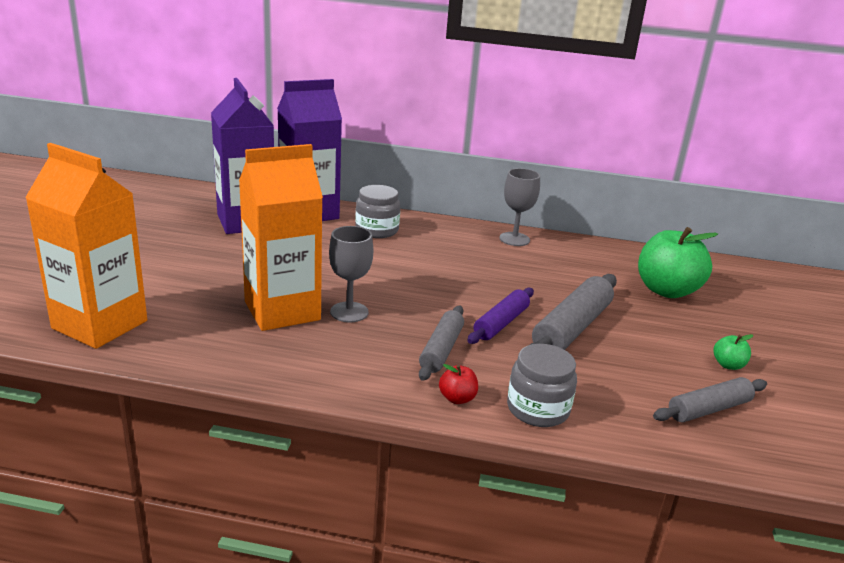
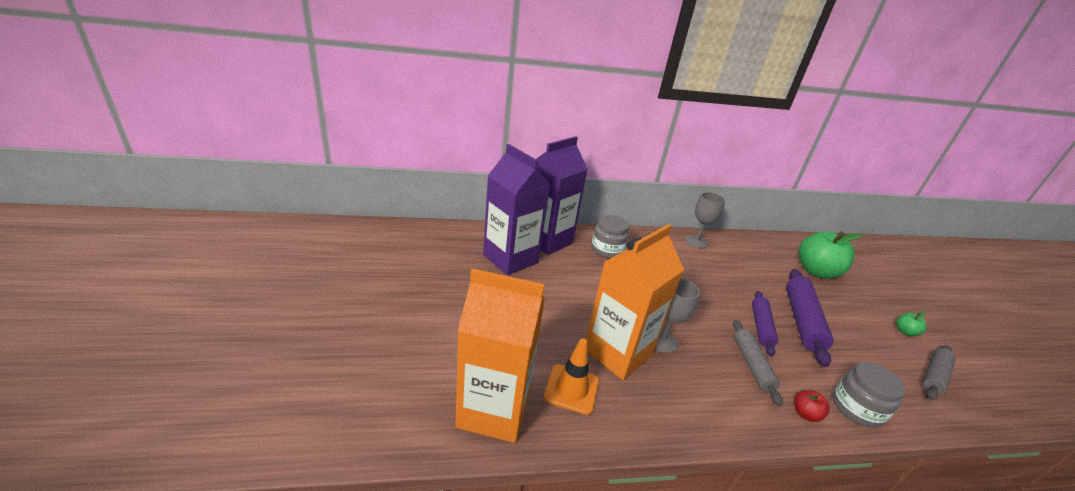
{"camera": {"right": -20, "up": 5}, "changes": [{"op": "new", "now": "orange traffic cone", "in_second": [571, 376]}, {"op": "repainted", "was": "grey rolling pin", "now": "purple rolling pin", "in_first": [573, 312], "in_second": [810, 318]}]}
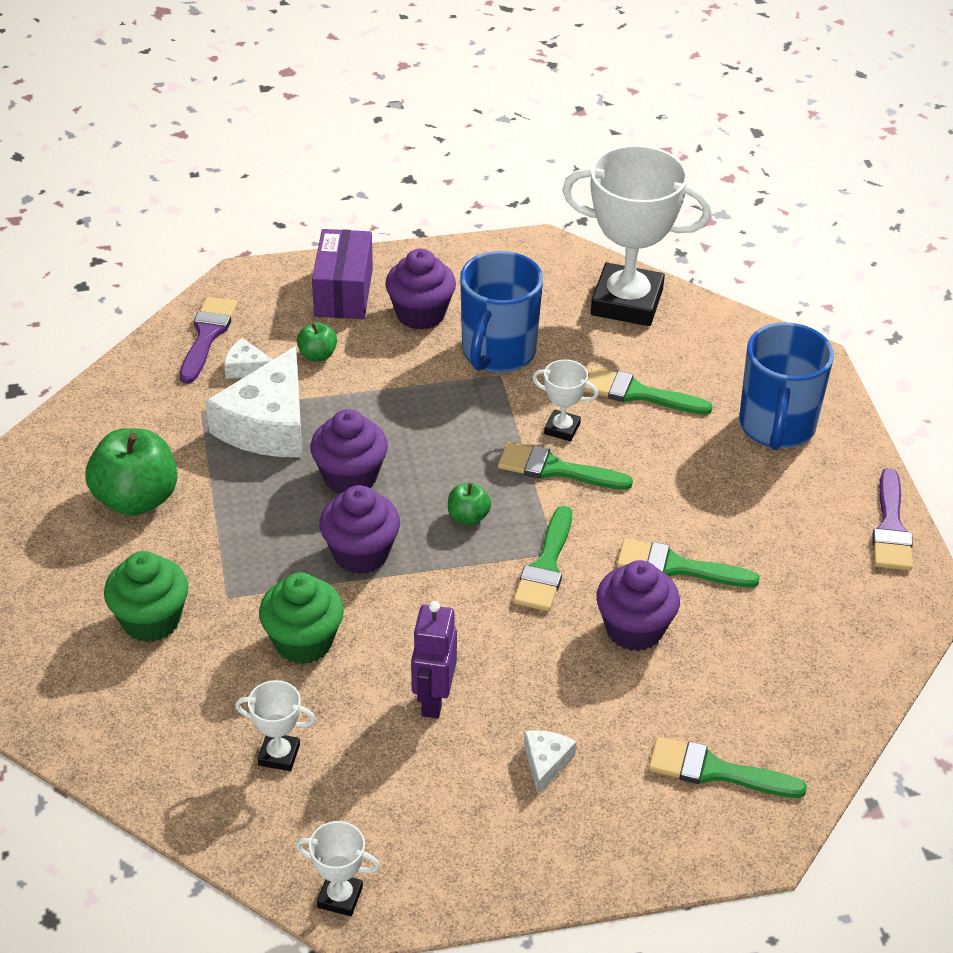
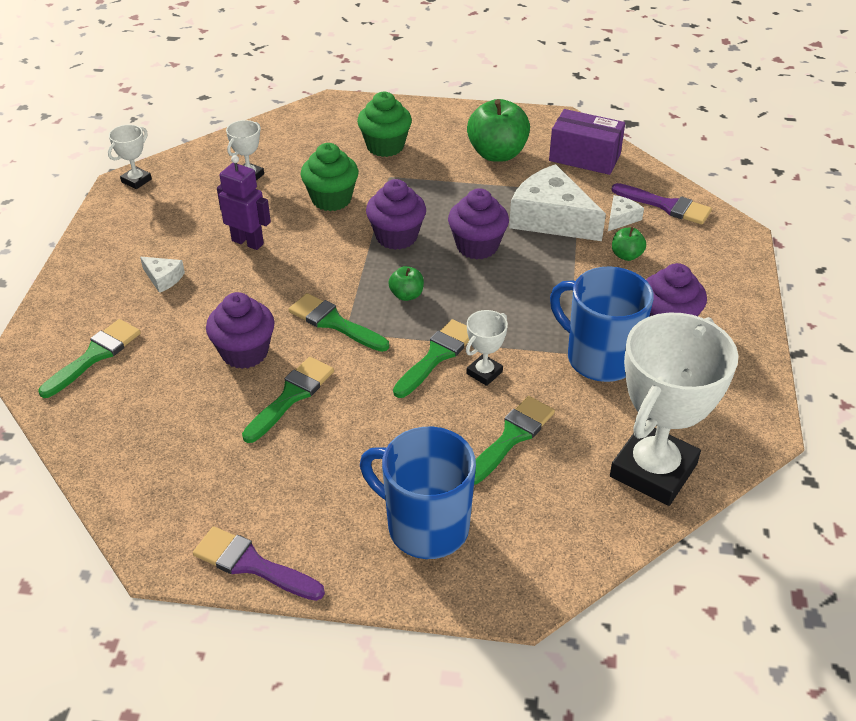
{"camera": {"right": 110, "up": 0}, "changes": [{"op": "shifted", "was": "purple box", "in_first": [342, 274], "in_second": [587, 142]}]}
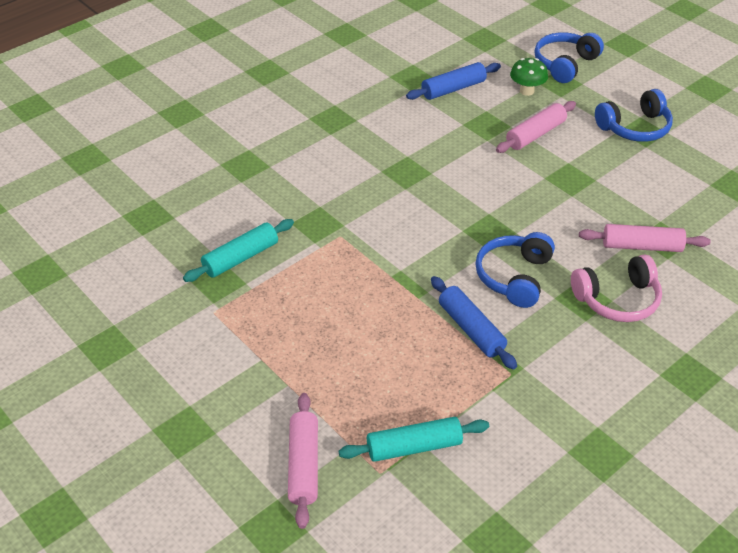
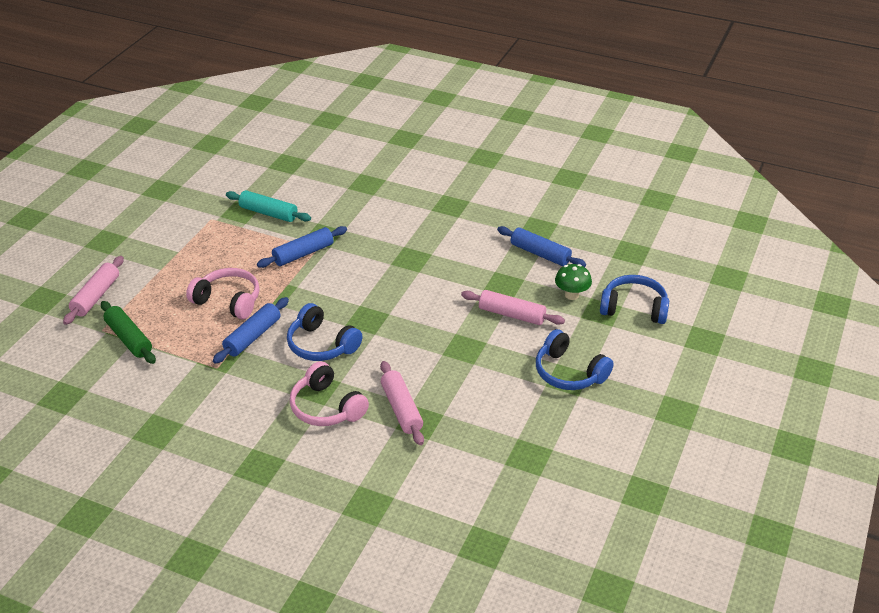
{"camera": {"right": 65, "up": -5}, "changes": [{"op": "rotated", "was": "pink rolling pin", "in_first": [303, 461], "in_second": [93, 290], "clockwise": -45}, {"op": "repainted", "was": "turquoise rolling pin", "now": "green rolling pin", "in_first": [414, 439], "in_second": [128, 332]}, {"op": "new", "now": "pink headphones", "in_second": [222, 293]}, {"op": "new", "now": "blue rolling pin", "in_second": [302, 247]}, {"op": "rotated", "was": "blue headphones", "in_first": [515, 270], "in_second": [324, 332], "clockwise": -135}]}
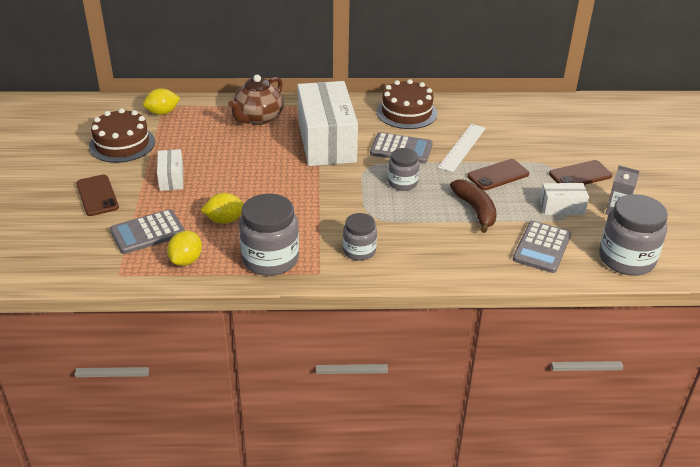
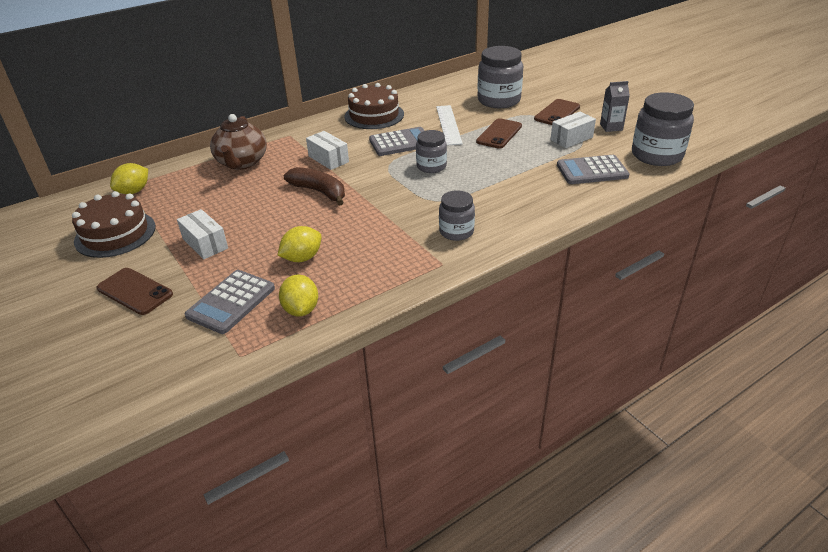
{"camera": {"right": -30, "up": 0}, "changes": [{"op": "shifted", "was": "brown banana", "in_first": [473, 206], "in_second": [314, 186]}, {"op": "scaled", "was": "white box", "in_first": [327, 123], "in_second": [327, 150], "ratio": 0.45}, {"op": "shifted", "was": "grey jar", "in_first": [269, 235], "in_second": [500, 77]}, {"op": "rotated", "was": "grey calculator", "in_first": [542, 247], "in_second": [593, 169], "clockwise": 90}]}
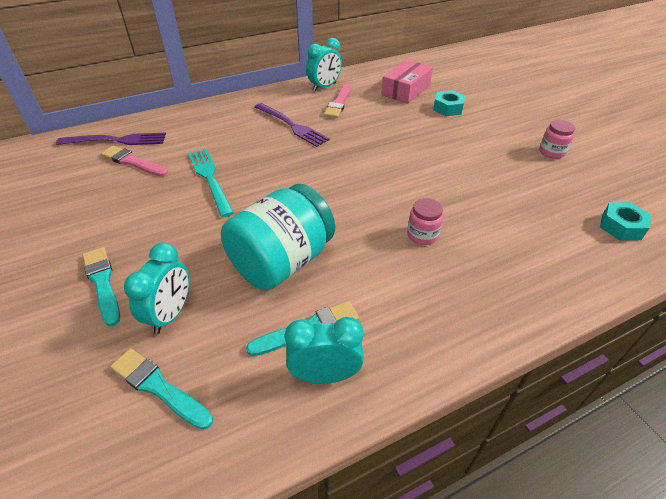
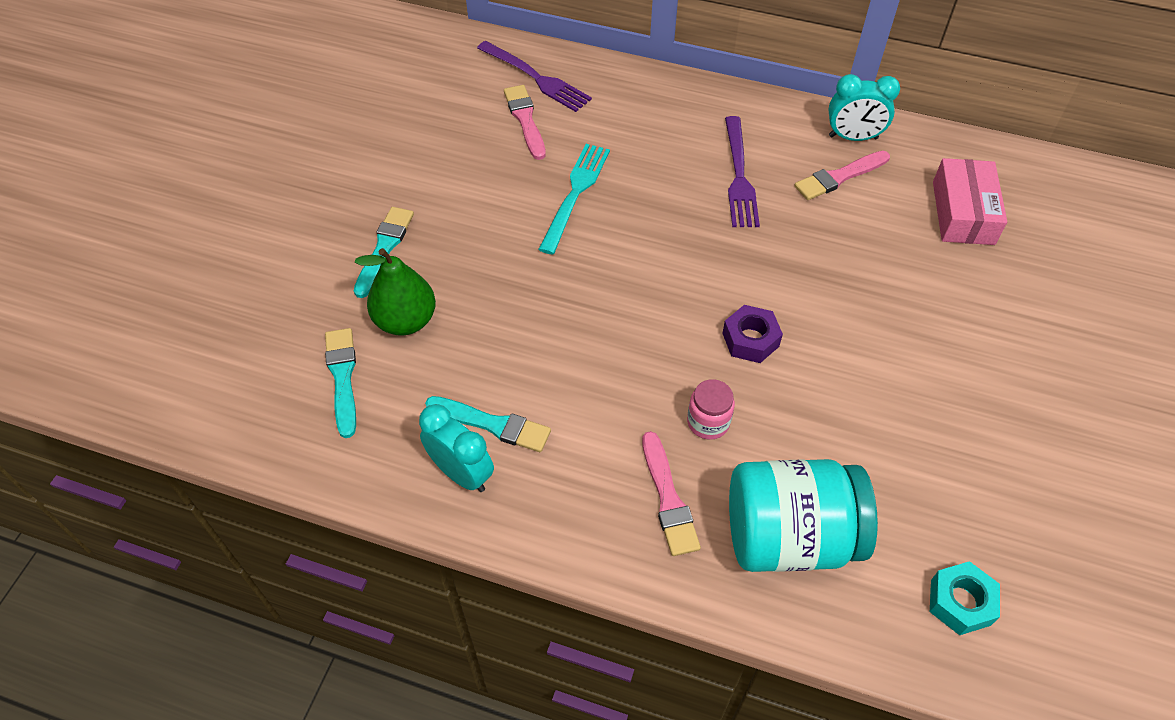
{"camera": {"right": 45, "up": 10}, "changes": [{"op": "swapped", "was": "turquoise clock", "now": "green pear", "in_first": [156, 288], "in_second": [395, 292]}, {"op": "new", "now": "pink brush", "in_second": [671, 493]}, {"op": "new", "now": "purple nut", "in_second": [752, 334]}, {"op": "shifted", "was": "turquoise jar", "in_first": [278, 237], "in_second": [803, 515]}, {"op": "rotated", "was": "pink box", "in_first": [407, 82], "in_second": [970, 201], "clockwise": -75}, {"op": "gone", "was": "turquoise nut", "in_first": [449, 103]}, {"op": "gone", "was": "pink jar", "in_first": [557, 139]}]}
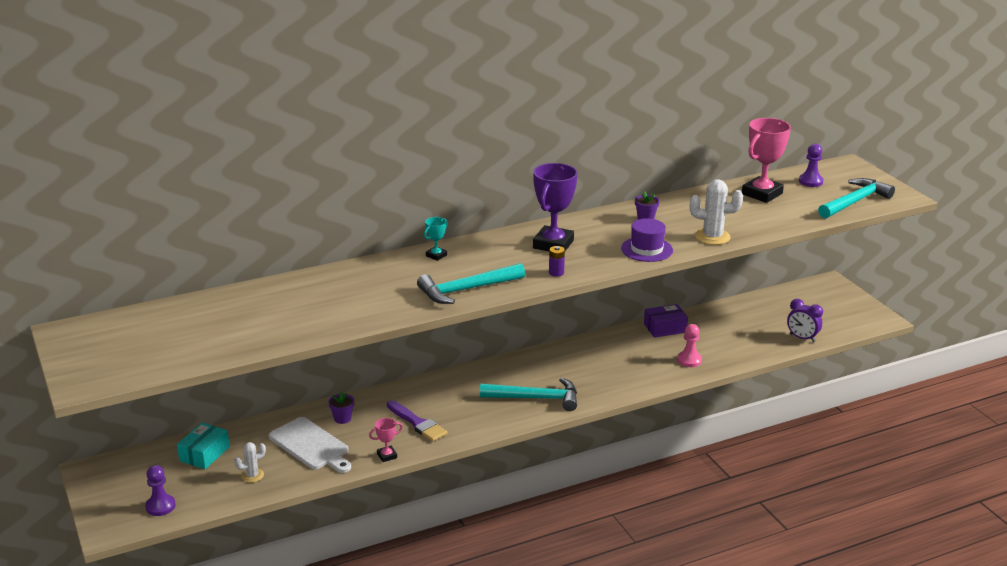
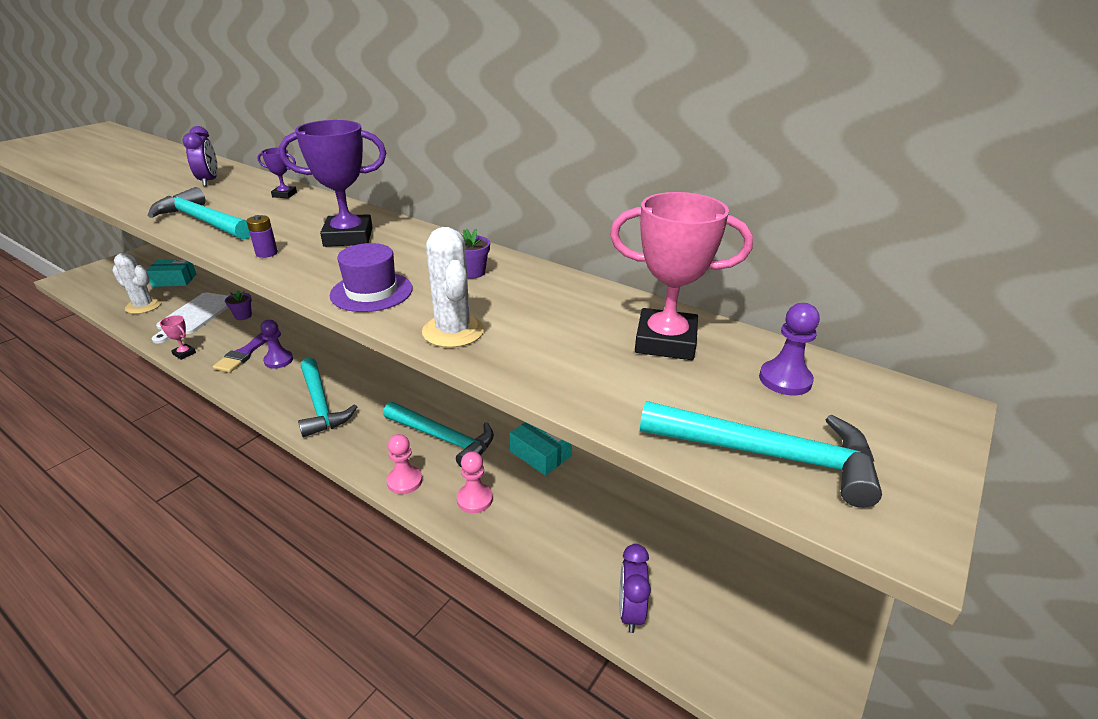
{"camera": {"right": 60, "up": 5}, "changes": [{"op": "scaled", "was": "white cactus", "in_first": [250, 462], "in_second": [137, 283], "ratio": 1.67}, {"op": "new", "now": "purple clock", "in_second": [200, 156]}, {"op": "repainted", "was": "turquoise trophy", "now": "purple trophy", "in_first": [436, 239], "in_second": [277, 173]}, {"op": "shifted", "was": "purple pawn", "in_first": [160, 490], "in_second": [276, 344]}, {"op": "new", "now": "turquoise hammer", "in_second": [438, 435]}, {"op": "new", "now": "pink pawn", "in_second": [404, 464]}, {"op": "repainted", "was": "purple box", "now": "turquoise box", "in_first": [666, 321], "in_second": [541, 449]}]}
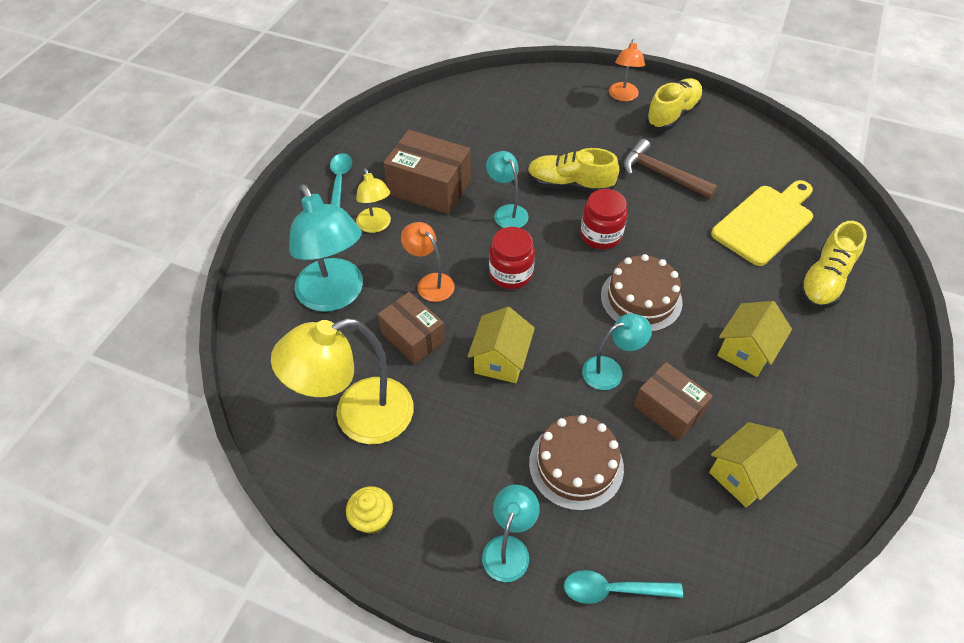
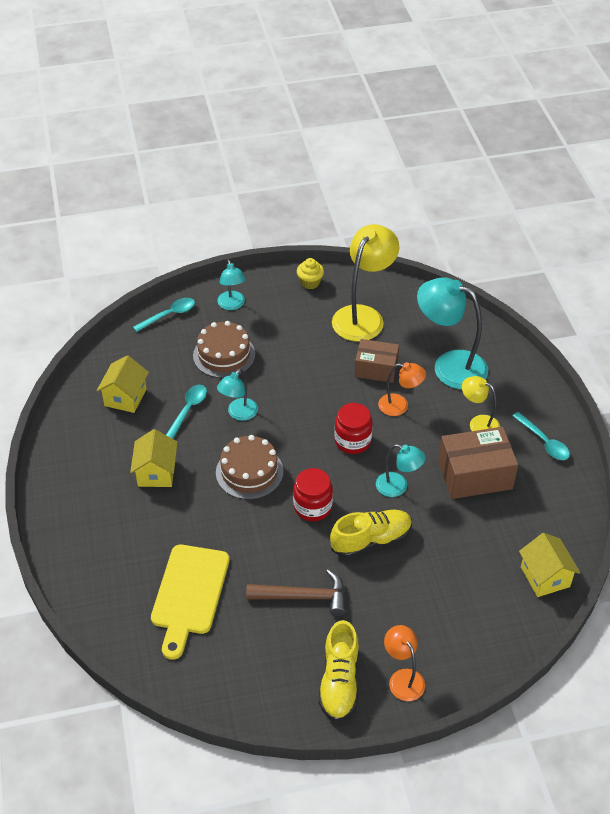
{"camera": {"right": 145, "up": -5}, "changes": [{"op": "swapped", "was": "brown box", "now": "turquoise spoon", "in_first": [673, 401], "in_second": [186, 412]}, {"op": "shifted", "was": "yellow house", "in_first": [501, 345], "in_second": [549, 565]}, {"op": "gone", "was": "yellow shoe", "in_first": [833, 265]}]}
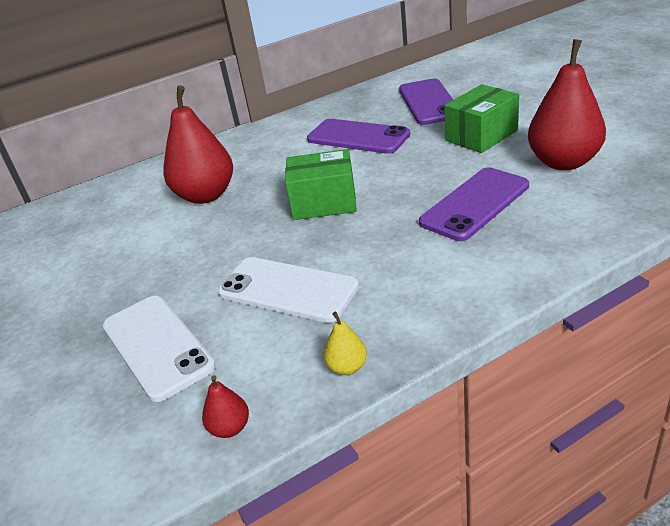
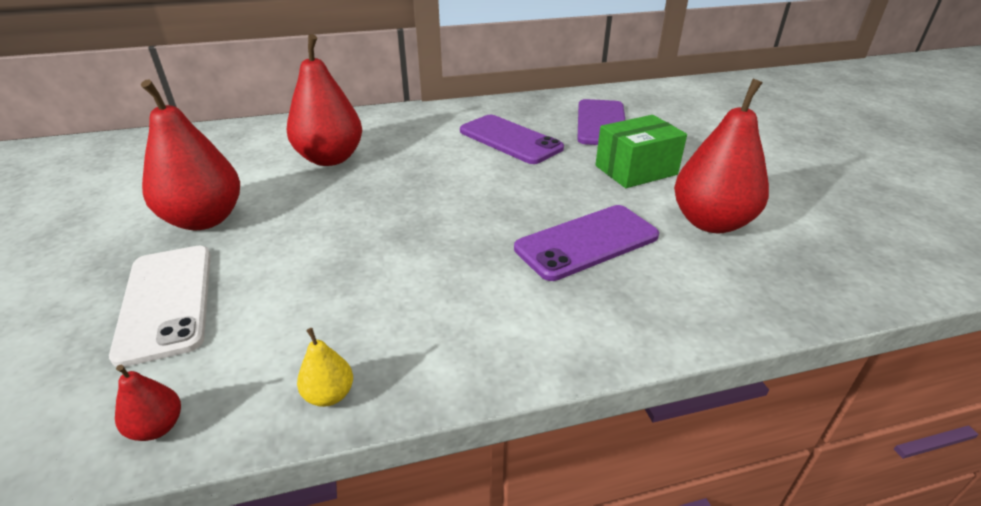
{"camera": {"right": 10, "up": 0}, "changes": [{"op": "new", "now": "red pear", "in_second": [190, 154]}, {"op": "gone", "was": "white phone", "in_first": [288, 290]}, {"op": "gone", "was": "green box", "in_first": [321, 184]}]}
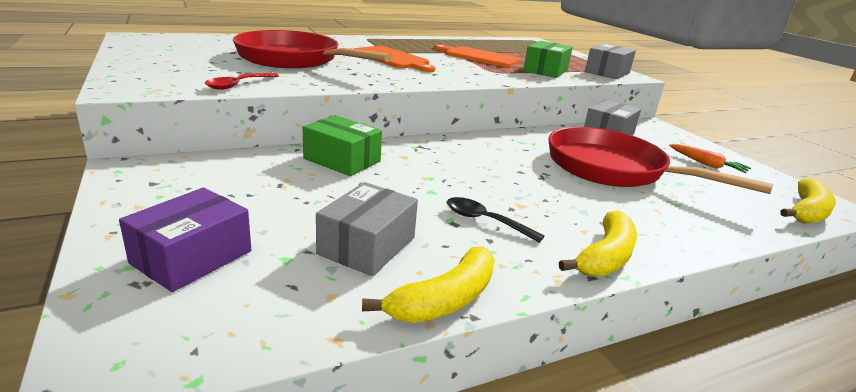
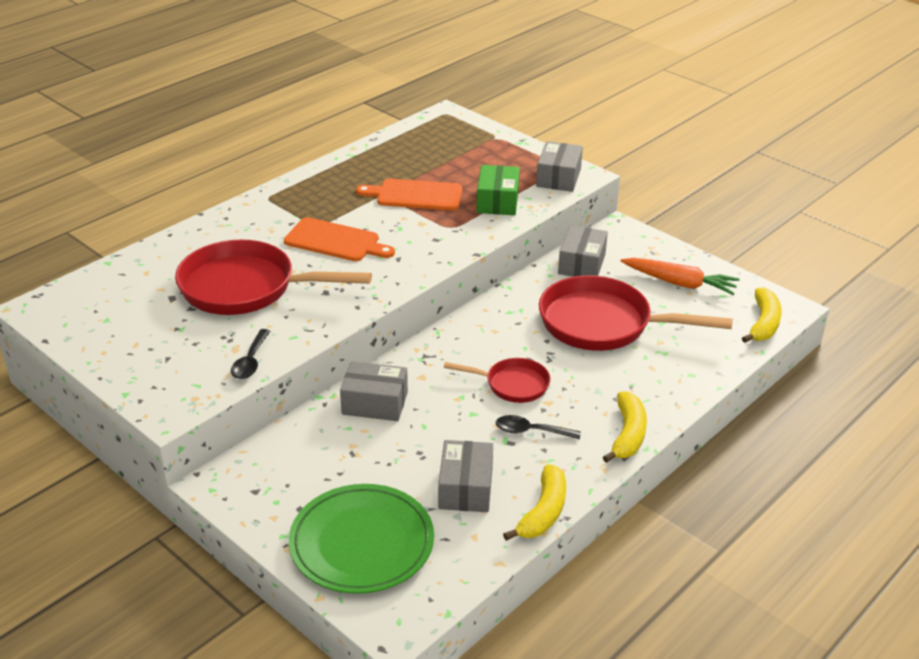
{"camera": {"right": -20, "up": 10}, "changes": [{"op": "repainted", "was": "red spoon", "now": "black spoon", "in_first": [242, 81], "in_second": [250, 354]}, {"op": "swapped", "was": "purple box", "now": "green plate", "in_first": [185, 240], "in_second": [361, 539]}, {"op": "repainted", "was": "green box", "now": "grey box", "in_first": [342, 145], "in_second": [374, 391]}, {"op": "new", "now": "red pan", "in_second": [497, 380]}, {"op": "scaled", "was": "orange carrot", "in_first": [710, 158], "in_second": [680, 276], "ratio": 1.6}]}
